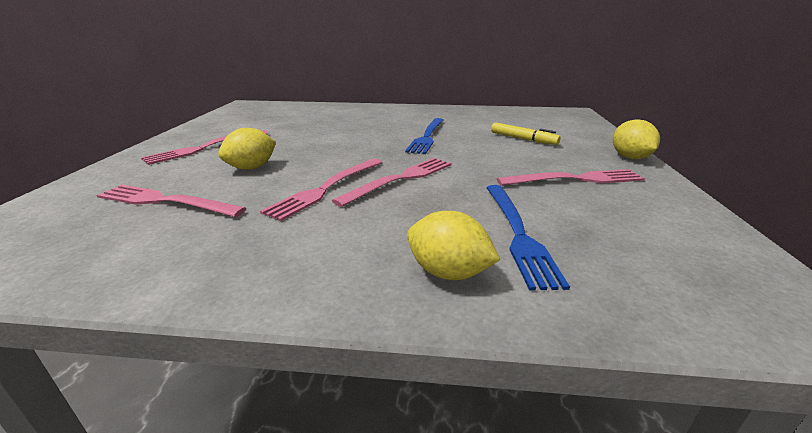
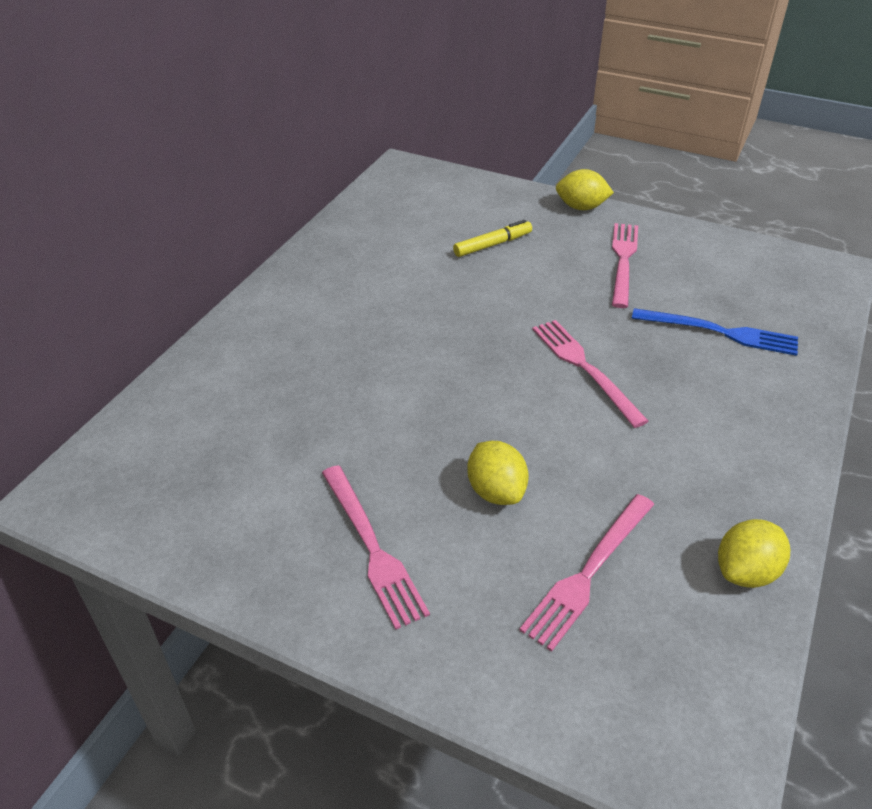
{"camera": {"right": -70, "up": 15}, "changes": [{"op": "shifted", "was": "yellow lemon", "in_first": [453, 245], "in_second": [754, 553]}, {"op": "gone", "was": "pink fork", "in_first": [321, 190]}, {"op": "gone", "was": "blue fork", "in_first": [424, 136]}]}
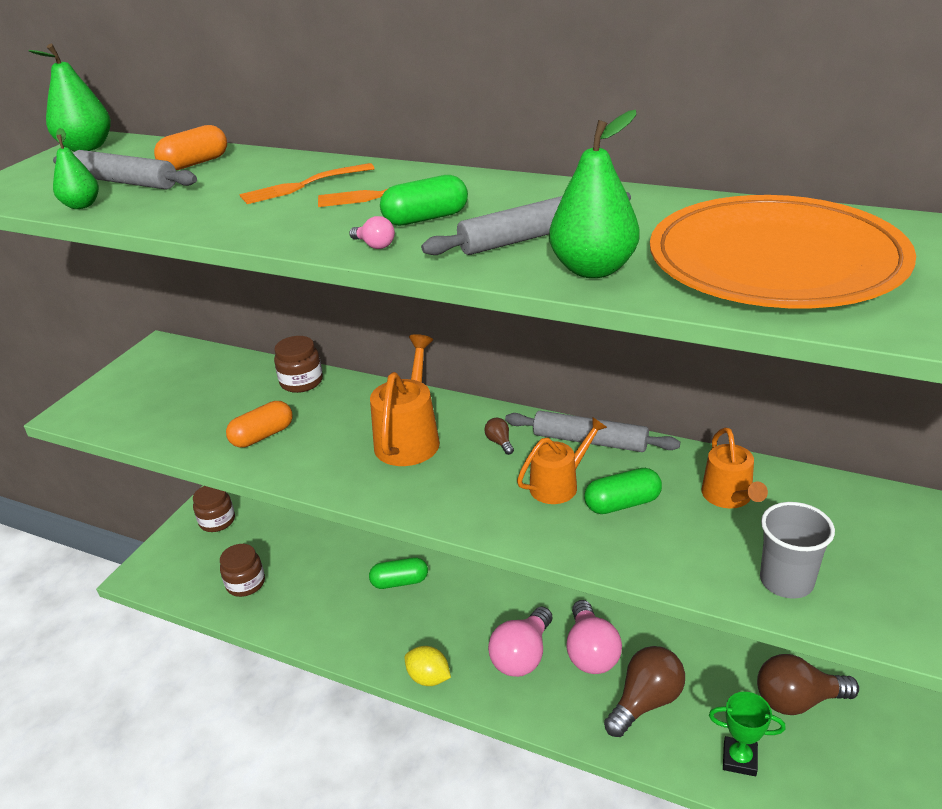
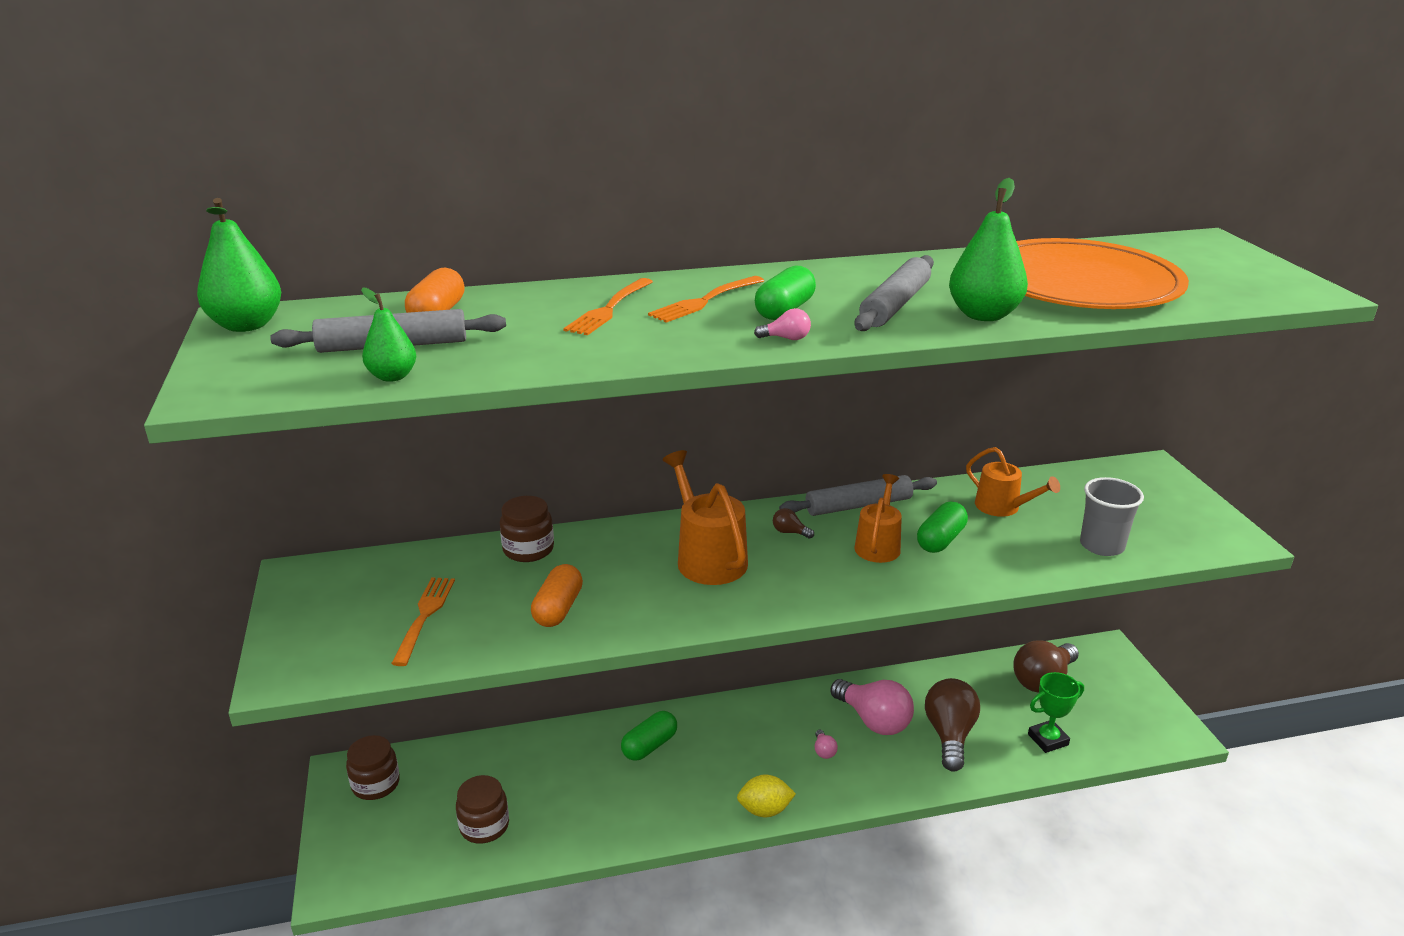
{"camera": {"right": -40, "up": -5}, "changes": [{"op": "new", "now": "orange fork", "in_second": [423, 621]}, {"op": "scaled", "was": "pink light bulb", "in_first": [520, 642], "in_second": [826, 744], "ratio": 0.41}]}
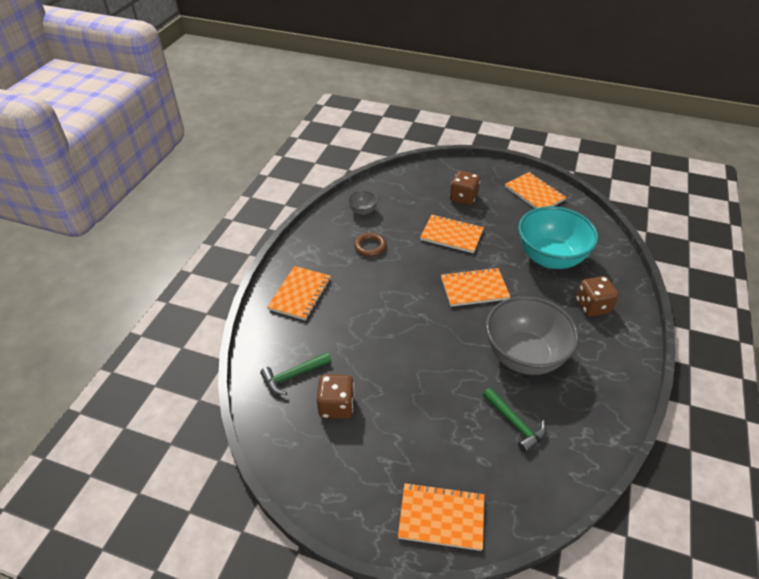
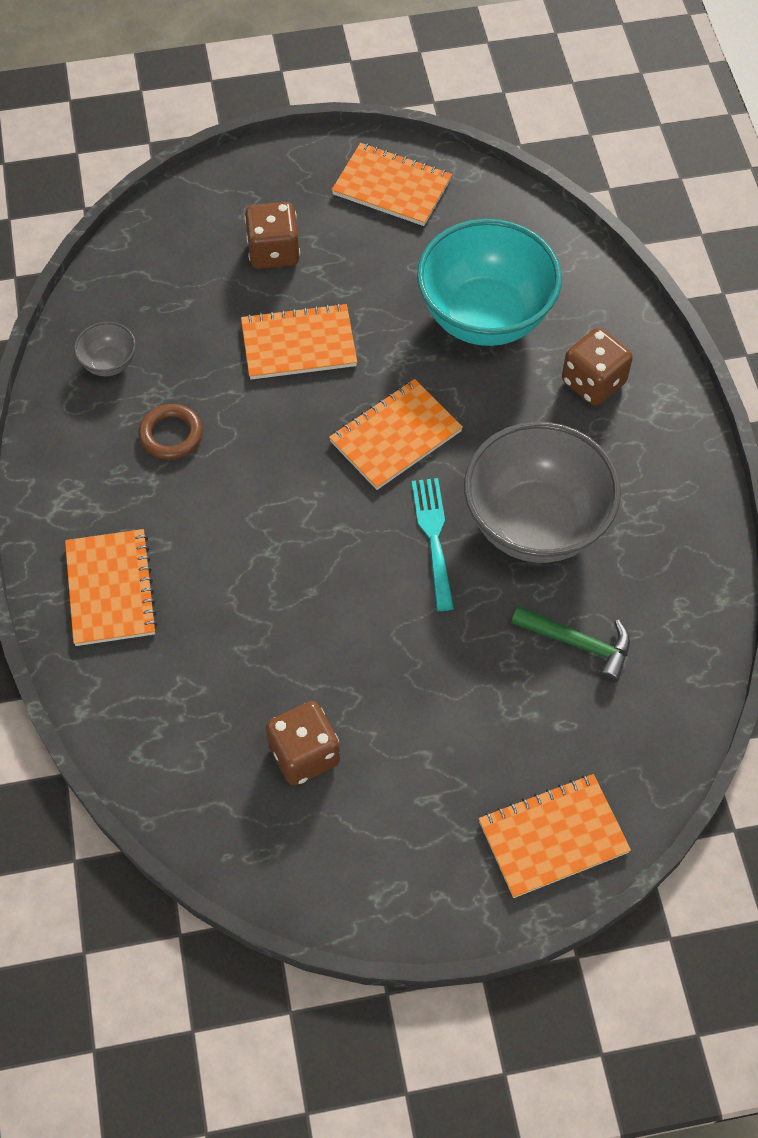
{"camera": {"right": -30, "up": 15}, "changes": [{"op": "new", "now": "turquoise fork", "in_second": [433, 544]}, {"op": "gone", "was": "green hammer", "in_first": [295, 373]}]}
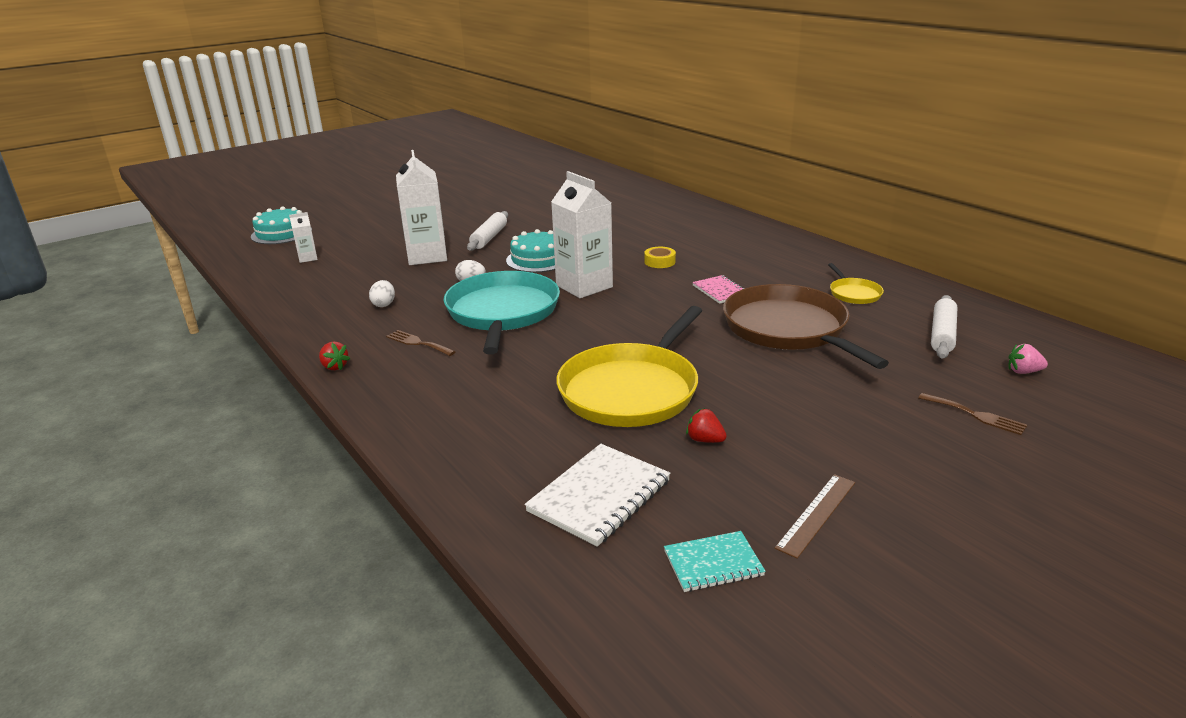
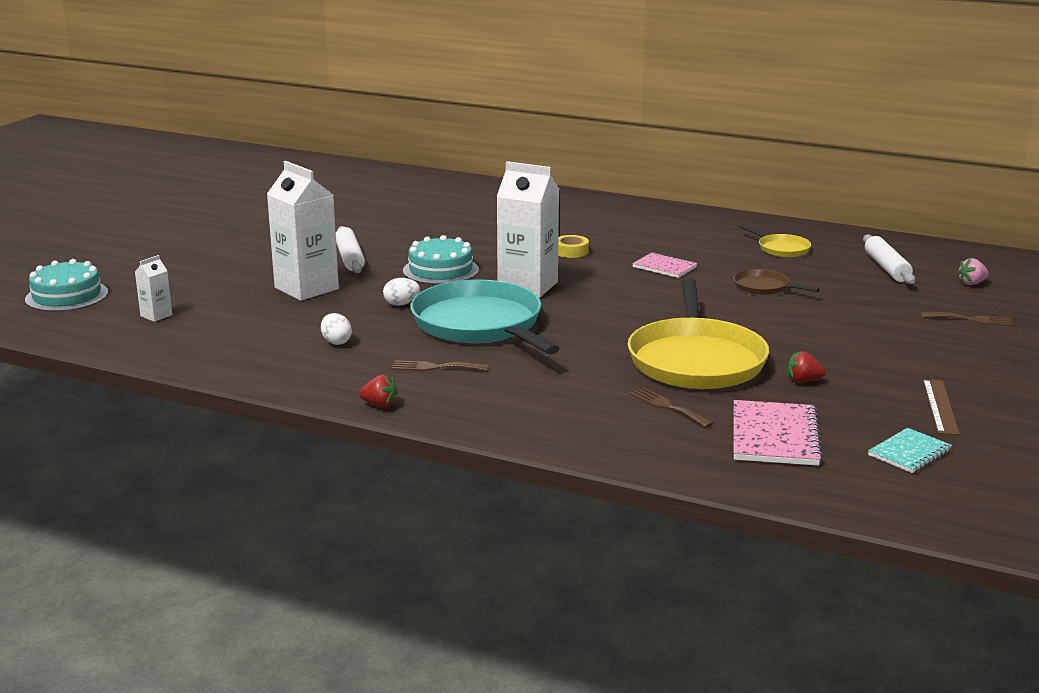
{"camera": {"right": -30, "up": -5}, "changes": [{"op": "new", "now": "brown fork", "in_second": [671, 407]}, {"op": "scaled", "was": "brown pan", "in_first": [806, 326], "in_second": [776, 282], "ratio": 0.45}, {"op": "repainted", "was": "white notebook", "now": "pink notebook", "in_first": [598, 495], "in_second": [778, 433]}]}
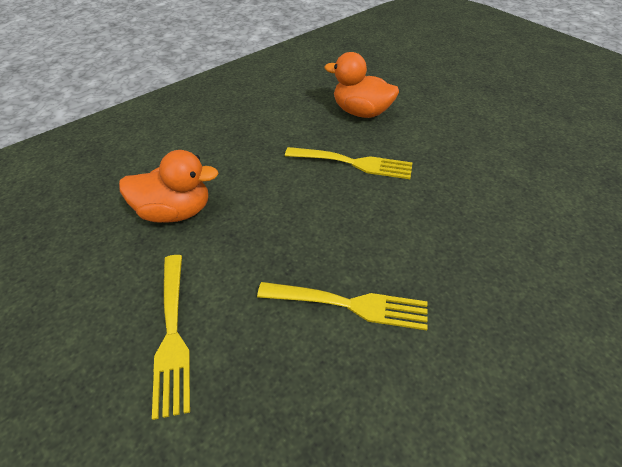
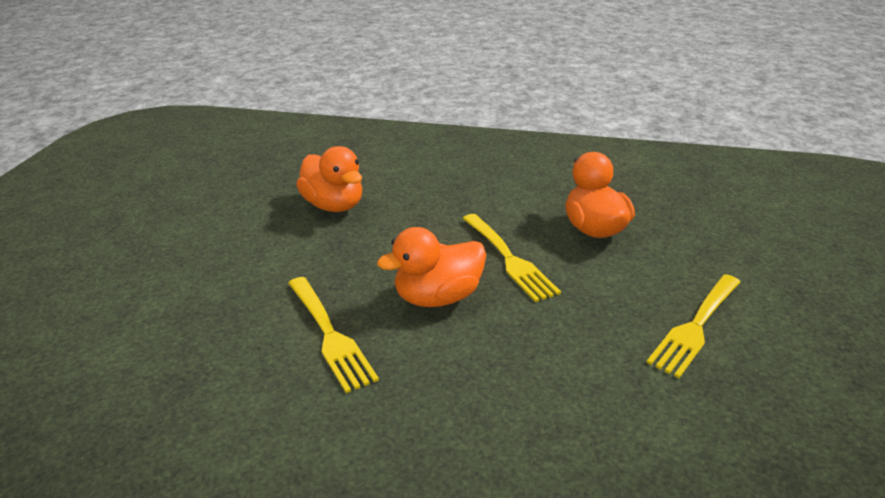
{"camera": {"right": 50, "up": -15}, "changes": [{"op": "new", "now": "orange duck", "in_second": [431, 267]}, {"op": "shifted", "was": "yellow fork", "in_first": [171, 337], "in_second": [693, 326]}]}
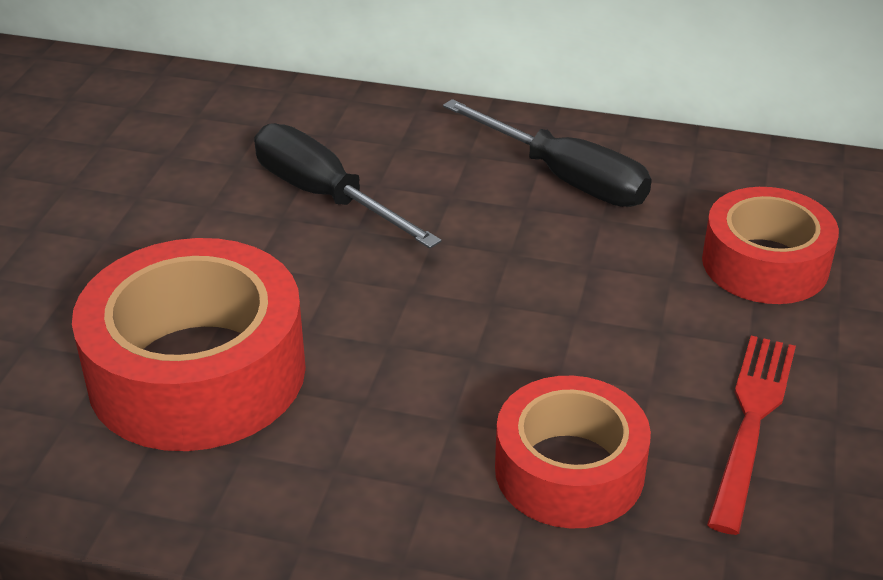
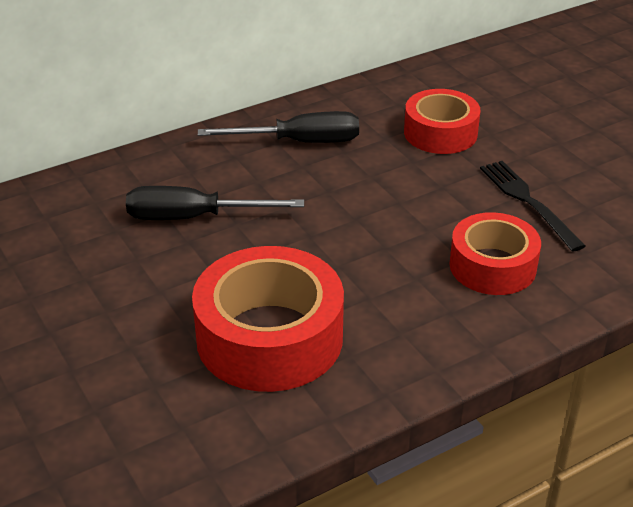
{"camera": {"right": -45, "up": 0}, "changes": [{"op": "repainted", "was": "red fork", "now": "black fork", "in_first": [751, 435], "in_second": [533, 206]}]}
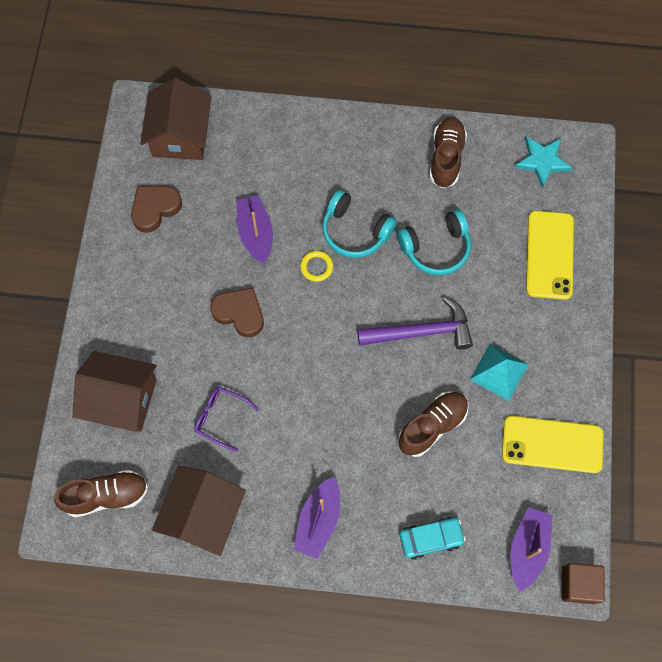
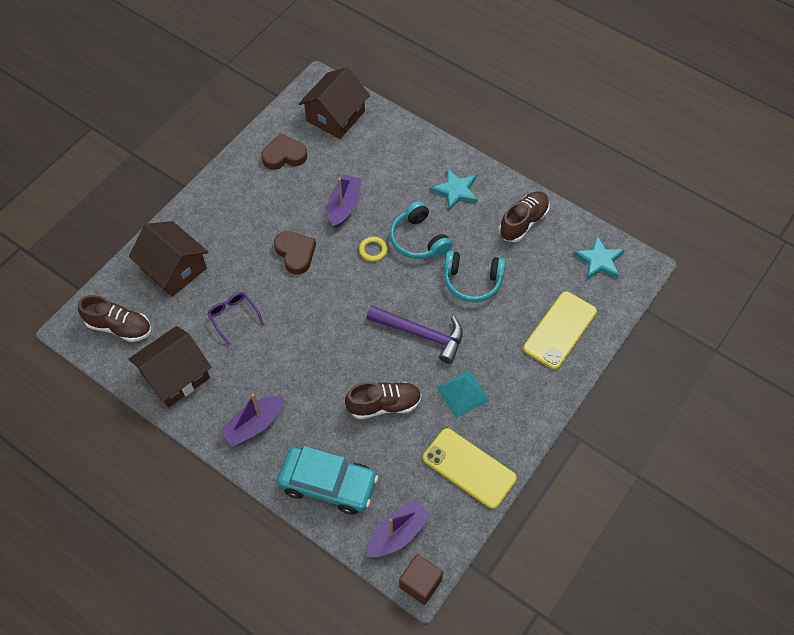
{"camera": {"right": 30, "up": -10}, "changes": [{"op": "scaled", "was": "turquoise car", "in_first": [433, 538], "in_second": [327, 480], "ratio": 1.71}, {"op": "new", "now": "turquoise star", "in_second": [454, 190]}]}
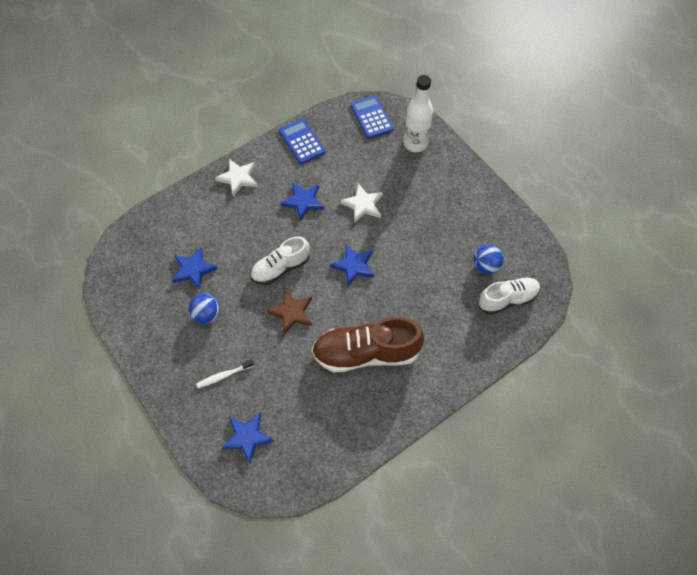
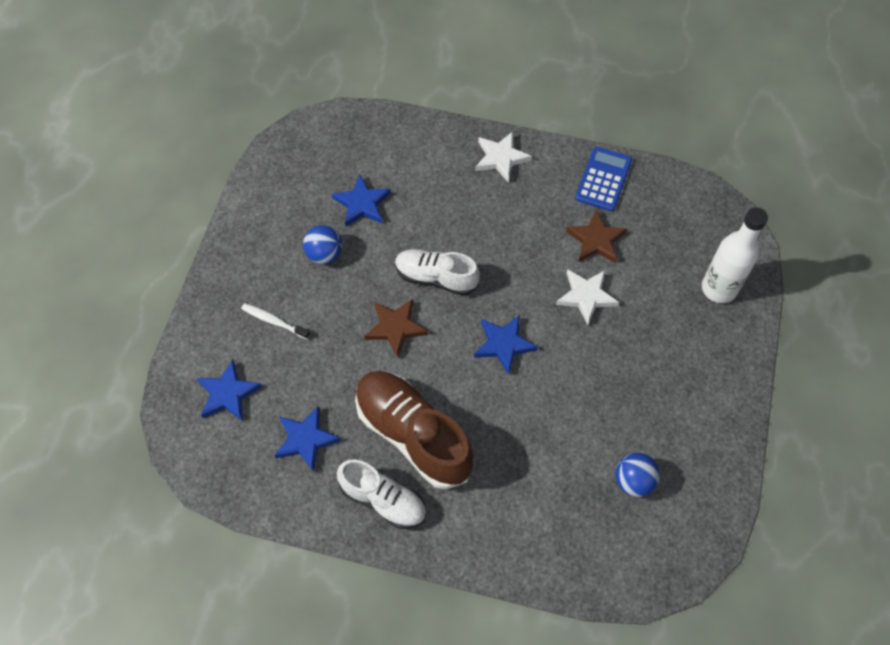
{"camera": {"right": 50, "up": 0}, "changes": [{"op": "shifted", "was": "blue star", "in_first": [302, 202], "in_second": [307, 439]}, {"op": "shifted", "was": "white shoe", "in_first": [509, 296], "in_second": [381, 494]}, {"op": "new", "now": "brown star", "in_second": [596, 236]}, {"op": "gone", "was": "blue calculator", "in_first": [372, 117]}]}
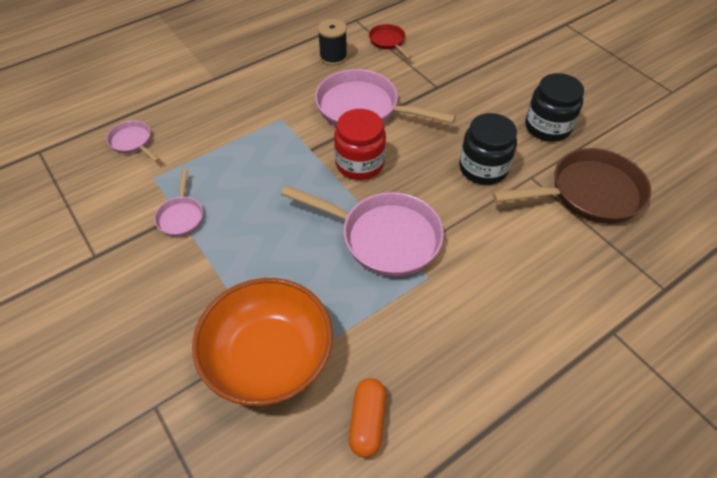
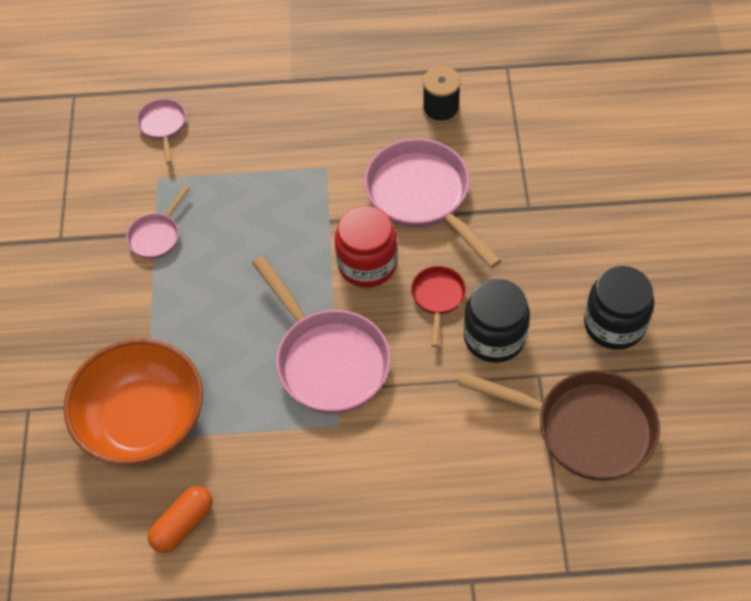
{"camera": {"right": 35, "up": 5}, "changes": [{"op": "shifted", "was": "red pan", "in_first": [390, 41], "in_second": [438, 306]}]}
